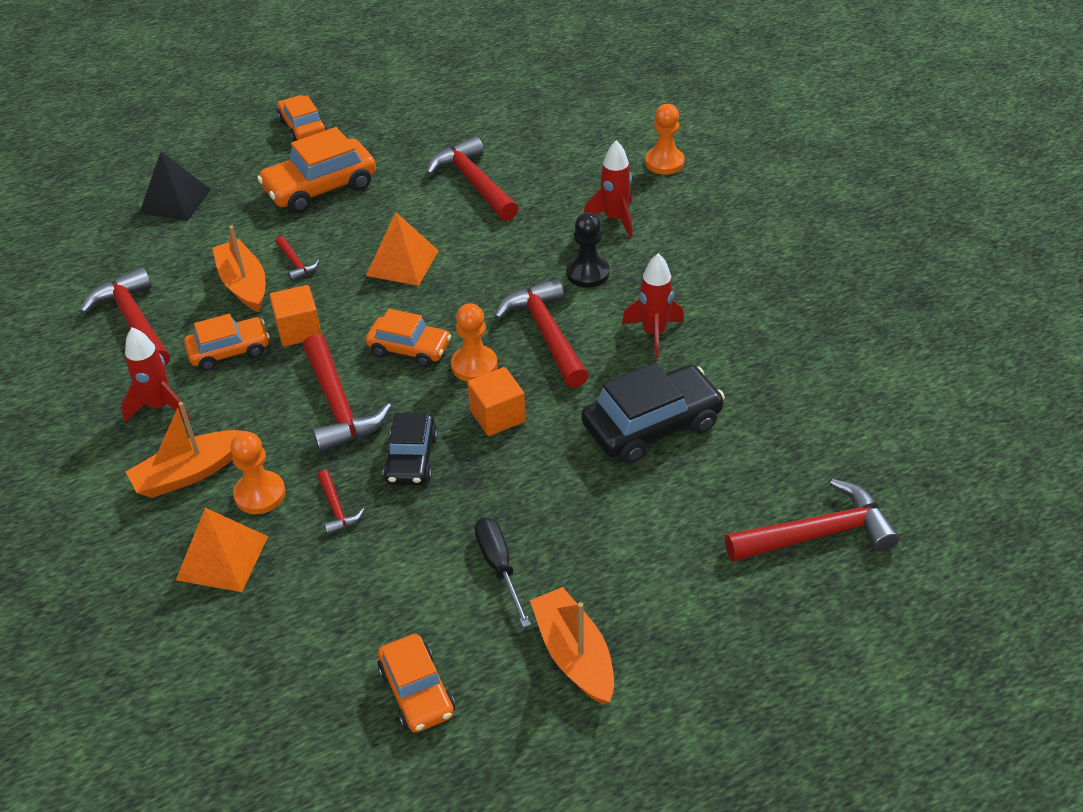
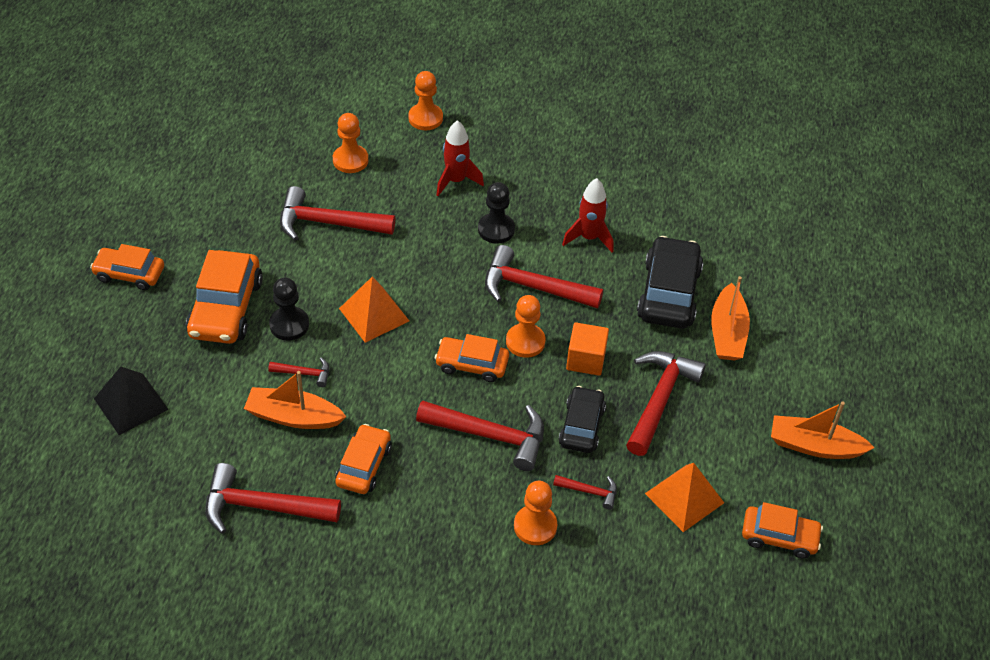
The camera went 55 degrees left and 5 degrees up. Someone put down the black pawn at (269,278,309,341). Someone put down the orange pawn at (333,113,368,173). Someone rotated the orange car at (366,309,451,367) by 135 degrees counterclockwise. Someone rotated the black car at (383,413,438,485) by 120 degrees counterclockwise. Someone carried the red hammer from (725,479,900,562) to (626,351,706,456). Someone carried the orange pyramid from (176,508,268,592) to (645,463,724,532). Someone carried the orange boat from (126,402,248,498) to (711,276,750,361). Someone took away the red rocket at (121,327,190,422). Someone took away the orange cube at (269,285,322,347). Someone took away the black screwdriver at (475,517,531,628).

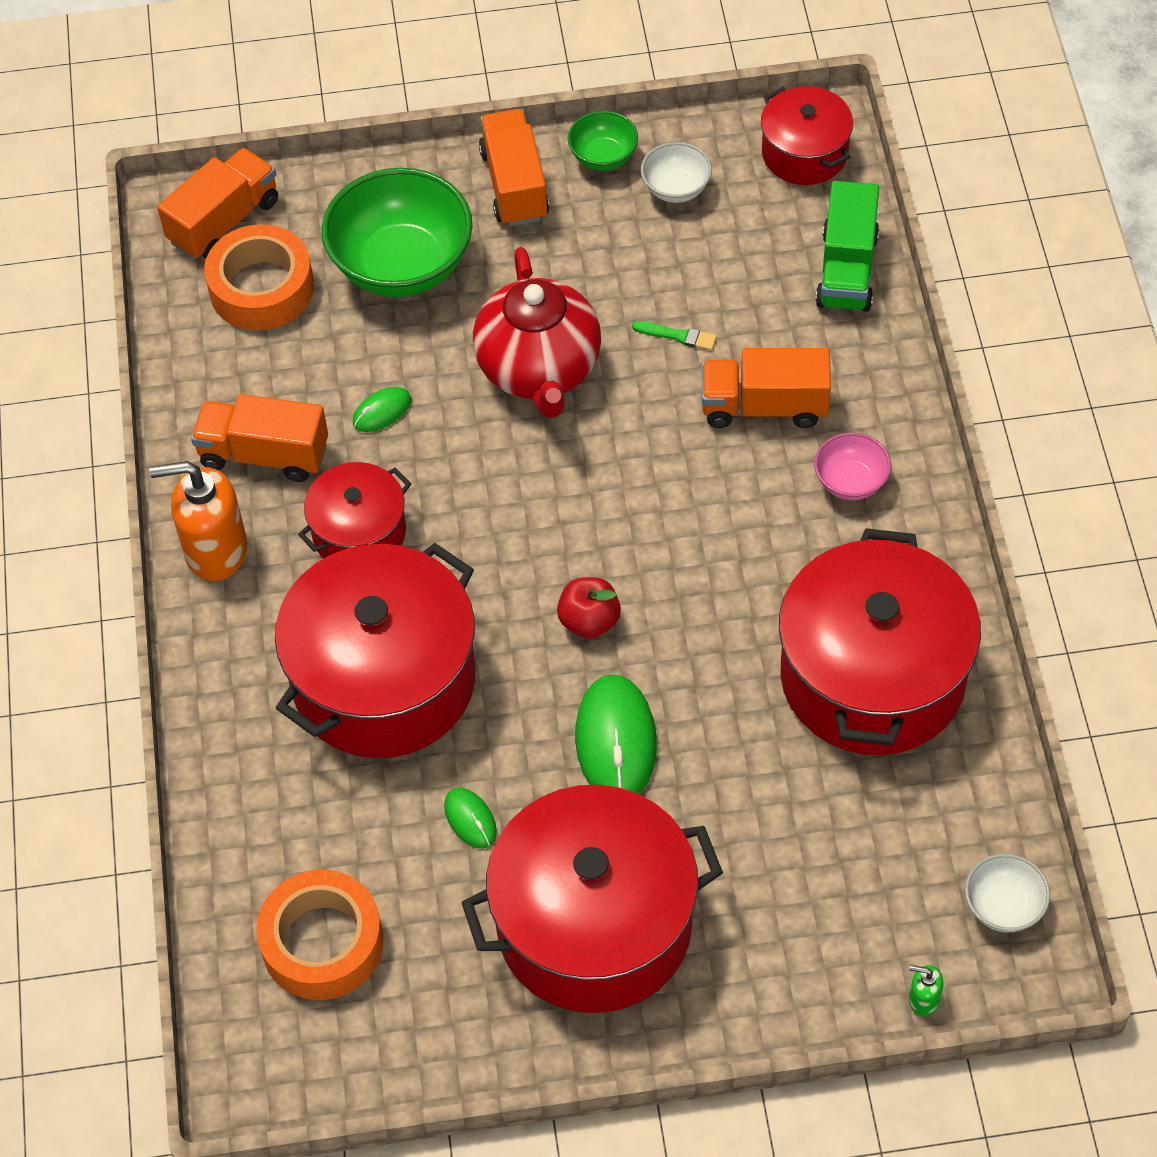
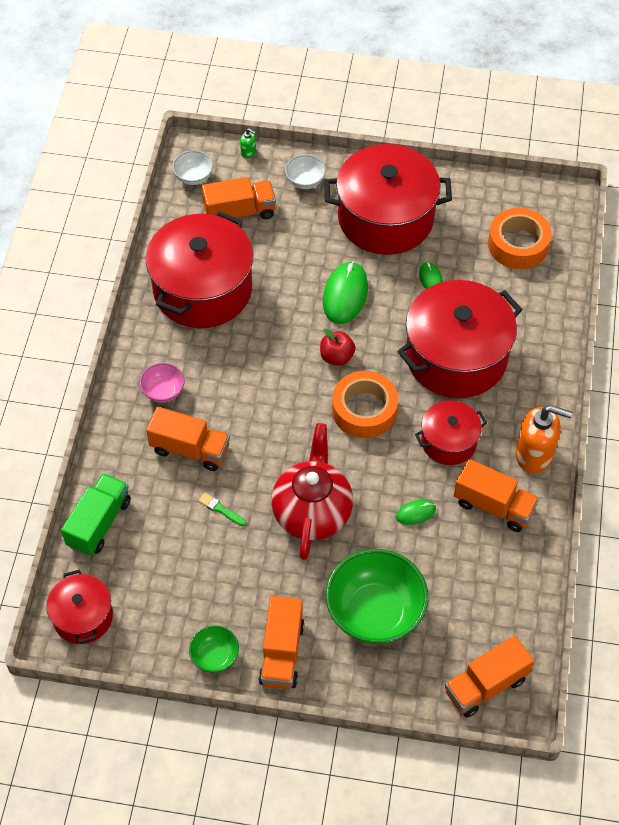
The camera went 165 degrees left and 0 degrees up. Someone put down the orange truck at (202,177,276,219). Someone carried the white bowl from (641,142,712,203) to (285,155,326,189). Someone carried the orange tape from (204,224,314,330) to (332,371,398,438).

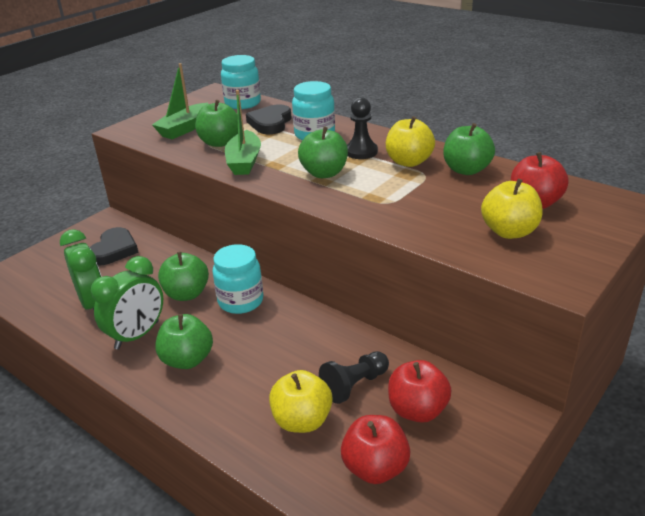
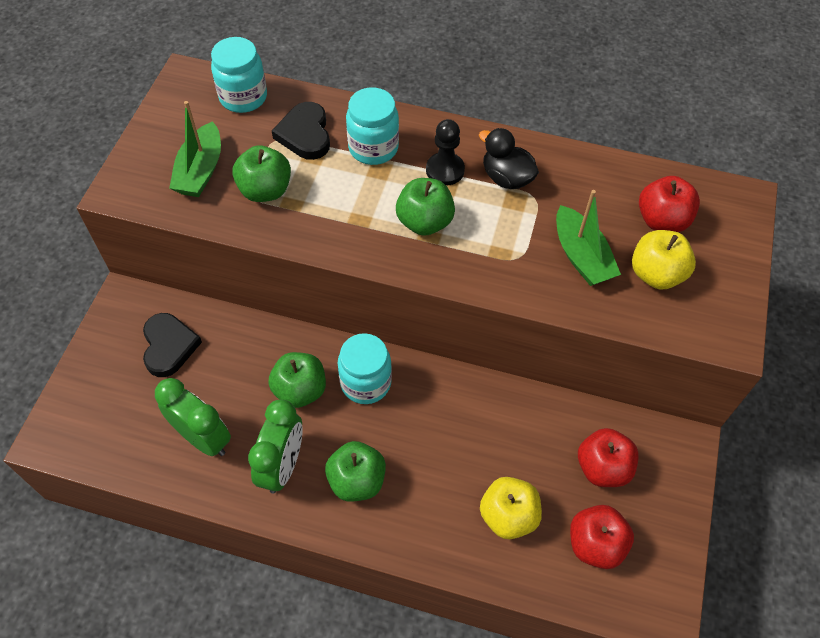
The camera went 25 degrees left and 25 degrees up. Someone swapped the yellow apple at (386,116,435,167) for the black duck at (479,128,539,189). Someone carried the green boat from (225,90,261,175) to (556,190,621,286). Someone took away the black pawn at (319,351,389,404). Someone took away the green apple at (443,123,495,175).

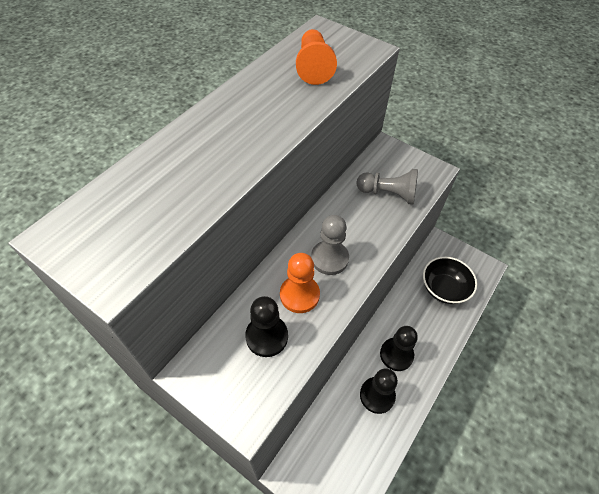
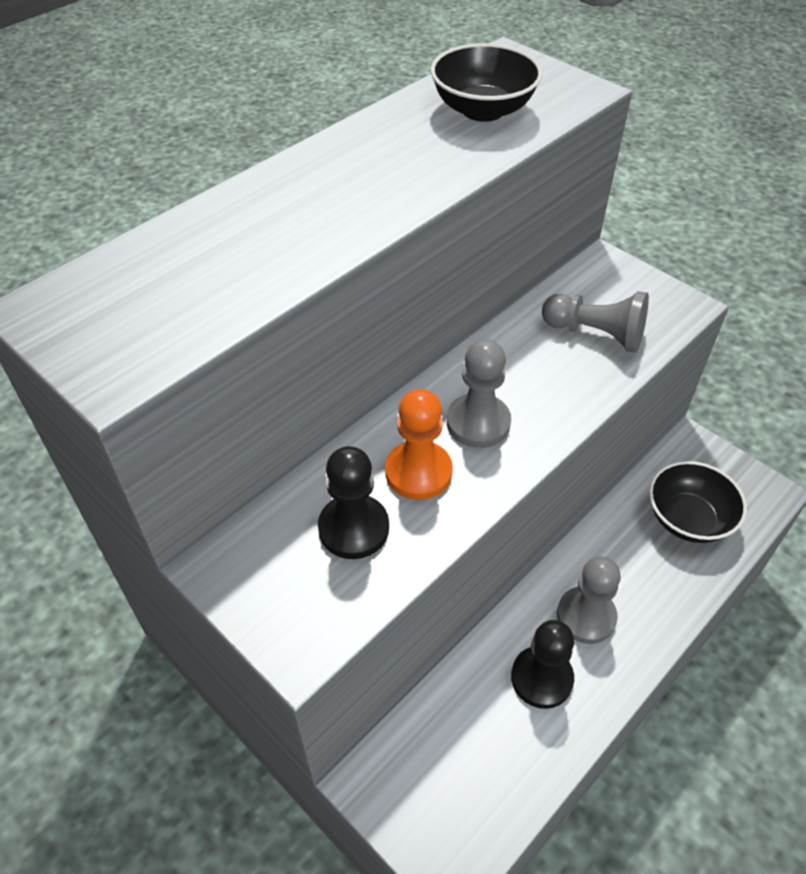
The camera went 10 degrees right and 5 degrees down. Someone swapped the orange pawn at (296,29,337,85) for the black bowl at (431,43,542,122). Someone repainted the black pawn at (380,326,418,371), which became the grey pawn at (557,556,621,644).

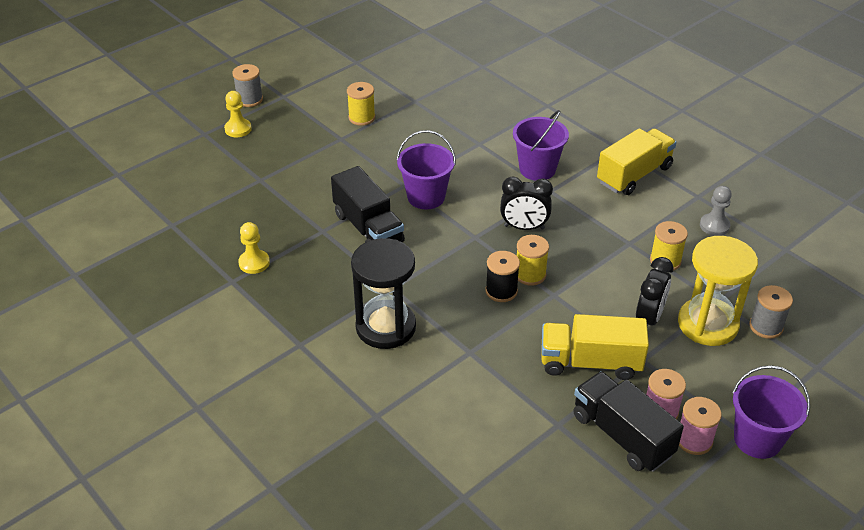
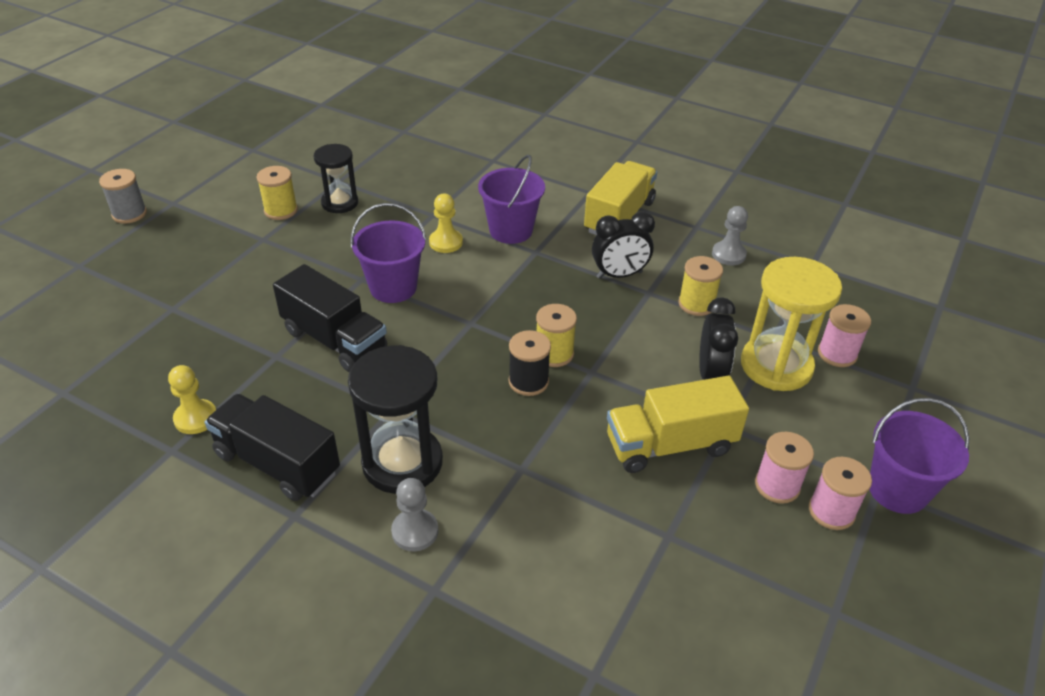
The camera went 20 degrees left and 0 degrees up. Someone carried the black truck from (573,371,684,472) to (205,394,340,501). Someone put down the black hourglass at (313,144,358,213). Someone put down the grey pawn at (391,478,438,551). Someone carried the yellow pawn from (224,91,252,137) to (429,194,463,253). Someone carried the black clock from (500,177,553,230) to (592,211,655,279). Someone repainted the grey spool at (749,285,793,339), which became the pink spool at (818,304,871,367).

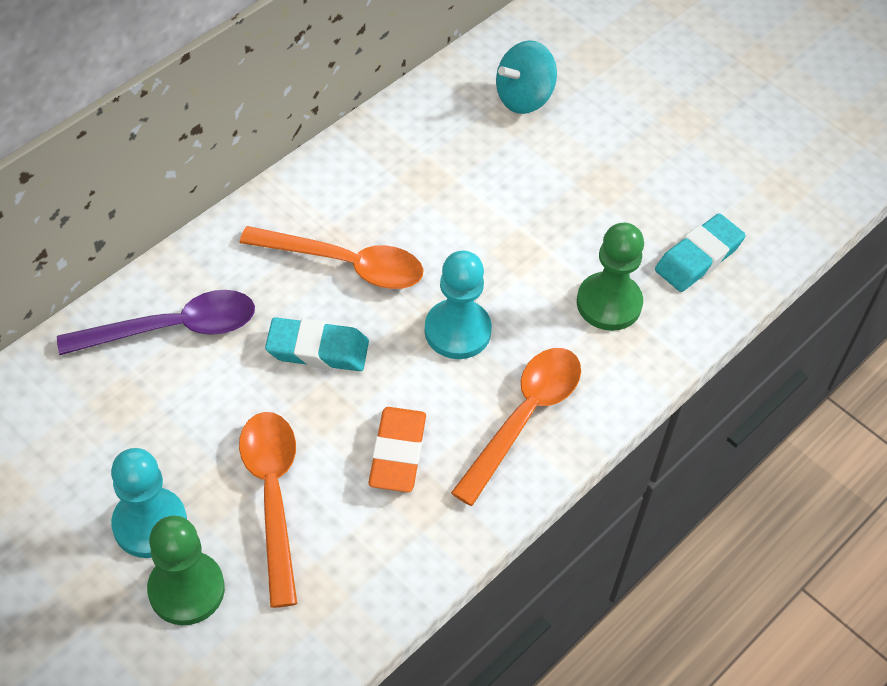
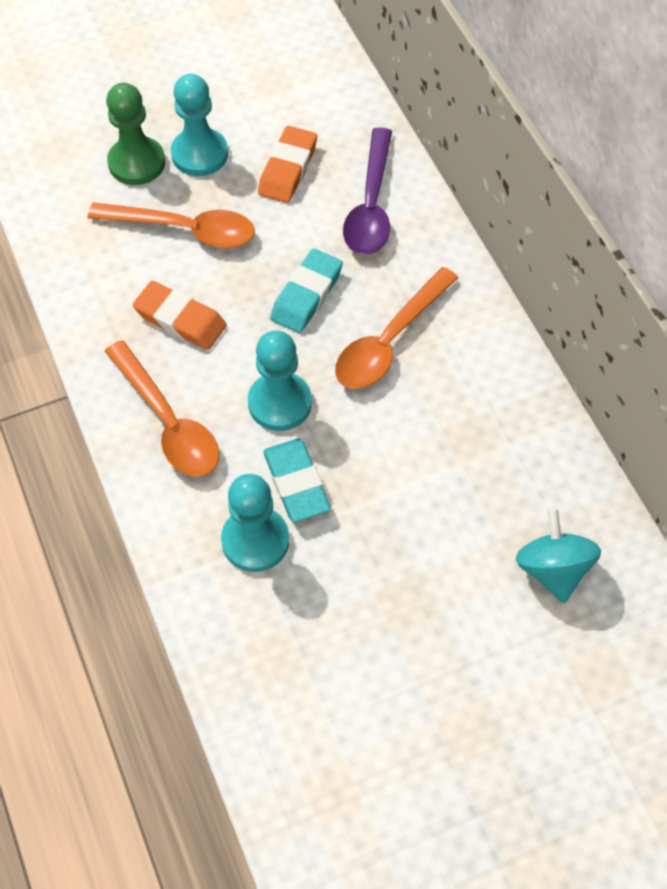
The camera went 115 degrees right and 5 degrees up. Someone repainted the green pawn at (577,223,644,331), which became the turquoise pawn at (221,474,289,572). Someone put down the orange eraser at (258,126,317,203). Someone carried the turquoise eraser from (655,213,746,292) to (263,439,331,522).

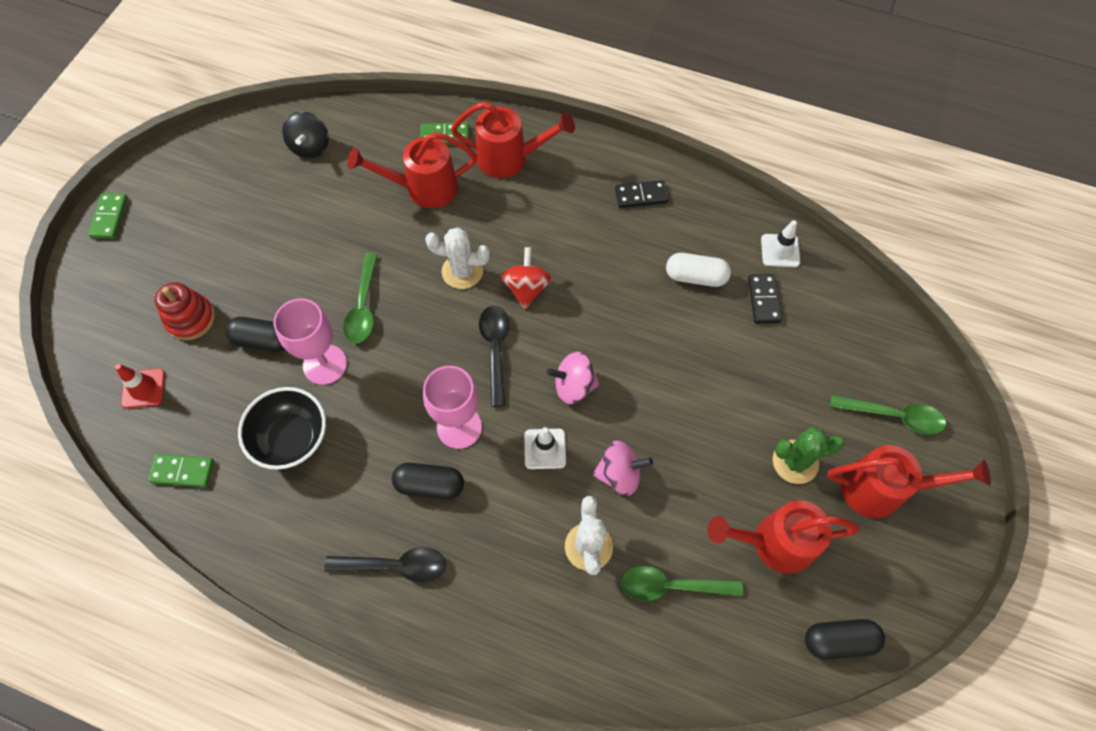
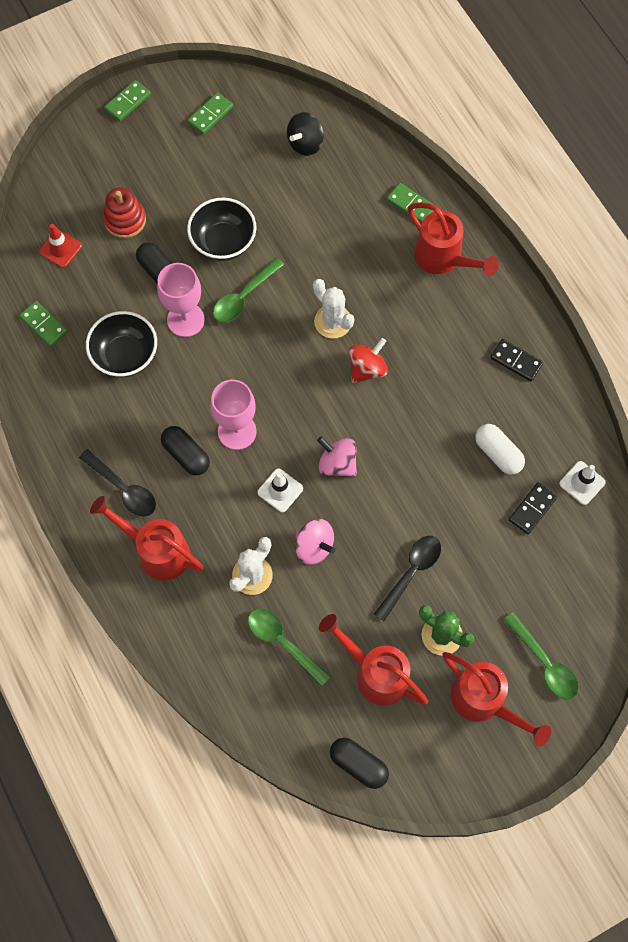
The camera went 40 degrees right and 5 degrees up. Someone carried the red watering can from (347,132,477,208) to (90,496,204,581). Someone put down the green domino at (187,92,233,134). Someone put down the black bowl at (187,198,256,261). Someone carried the black spoon from (479,306,509,407) to (374,536,441,621).

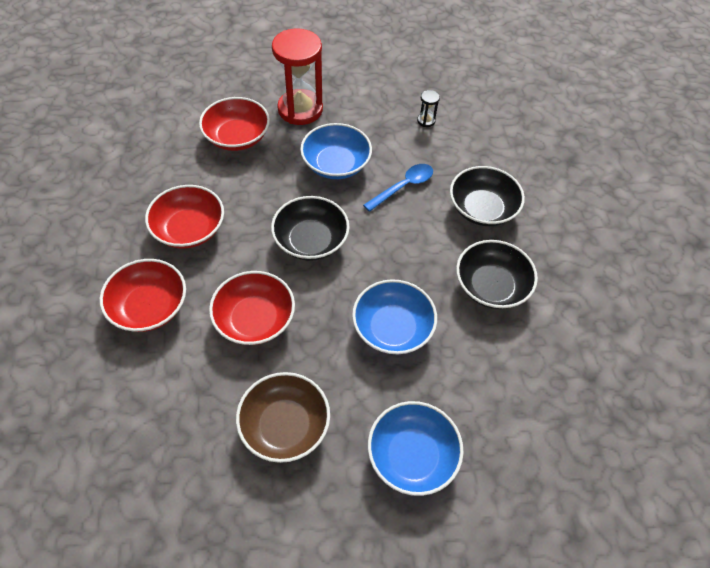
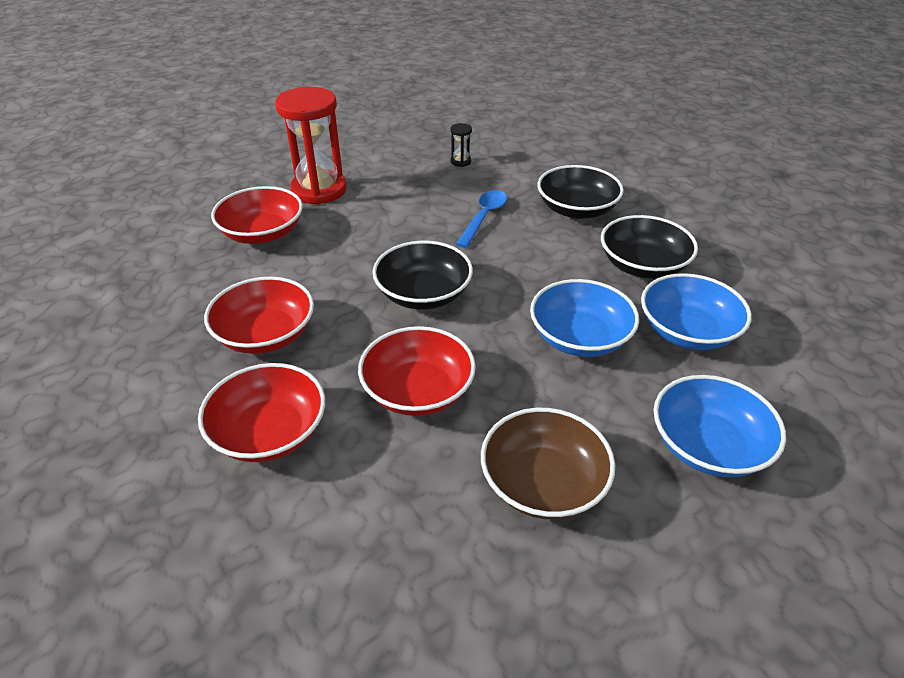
The camera went 25 degrees left and 15 degrees down. Someone carried the blue bowl from (300,123,372,179) to (641,273,752,350).

